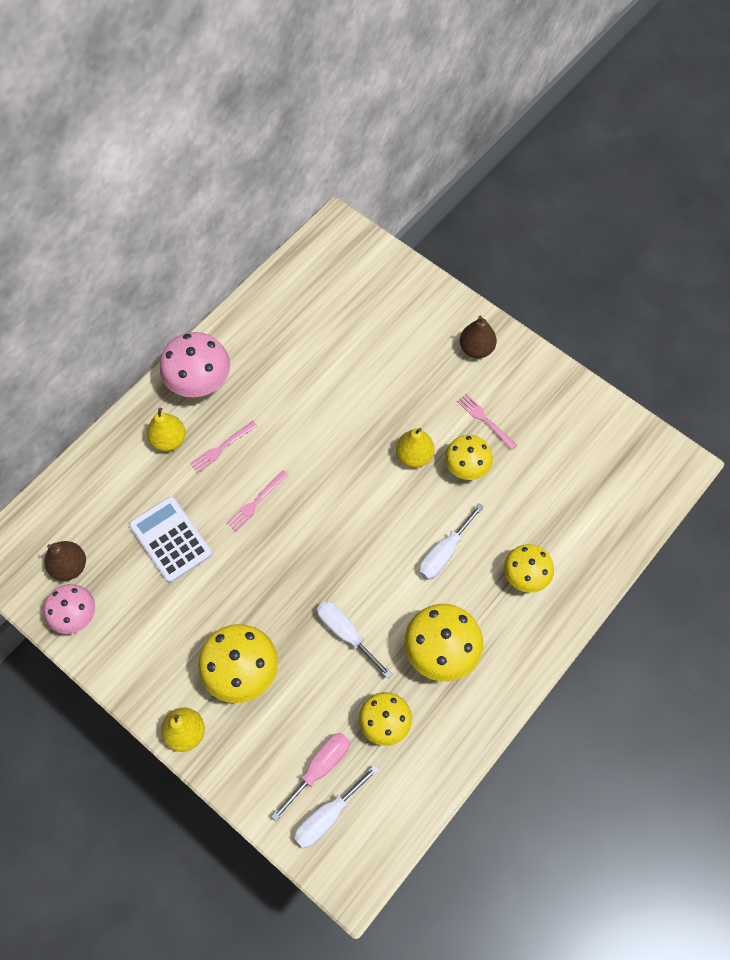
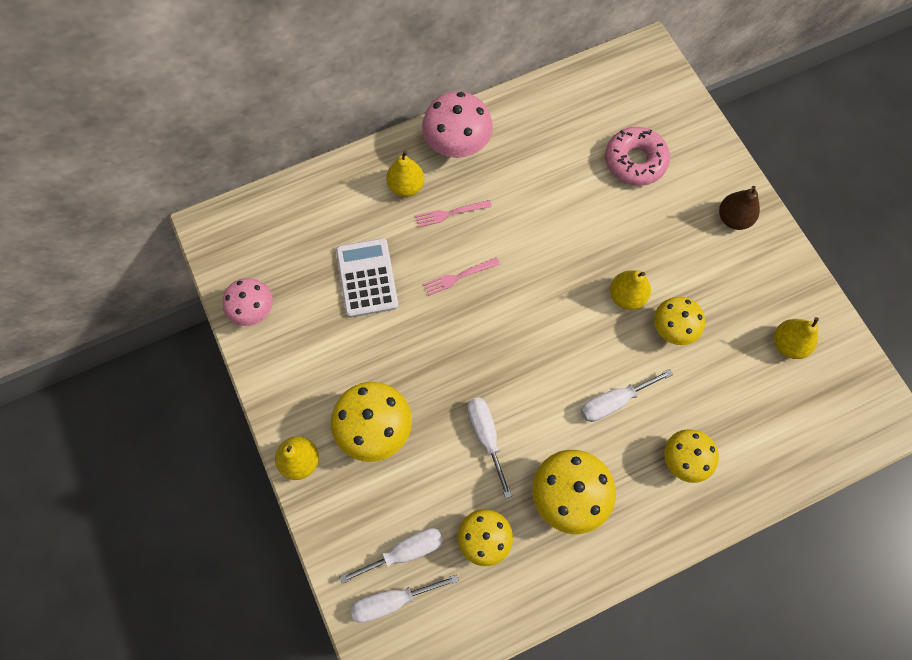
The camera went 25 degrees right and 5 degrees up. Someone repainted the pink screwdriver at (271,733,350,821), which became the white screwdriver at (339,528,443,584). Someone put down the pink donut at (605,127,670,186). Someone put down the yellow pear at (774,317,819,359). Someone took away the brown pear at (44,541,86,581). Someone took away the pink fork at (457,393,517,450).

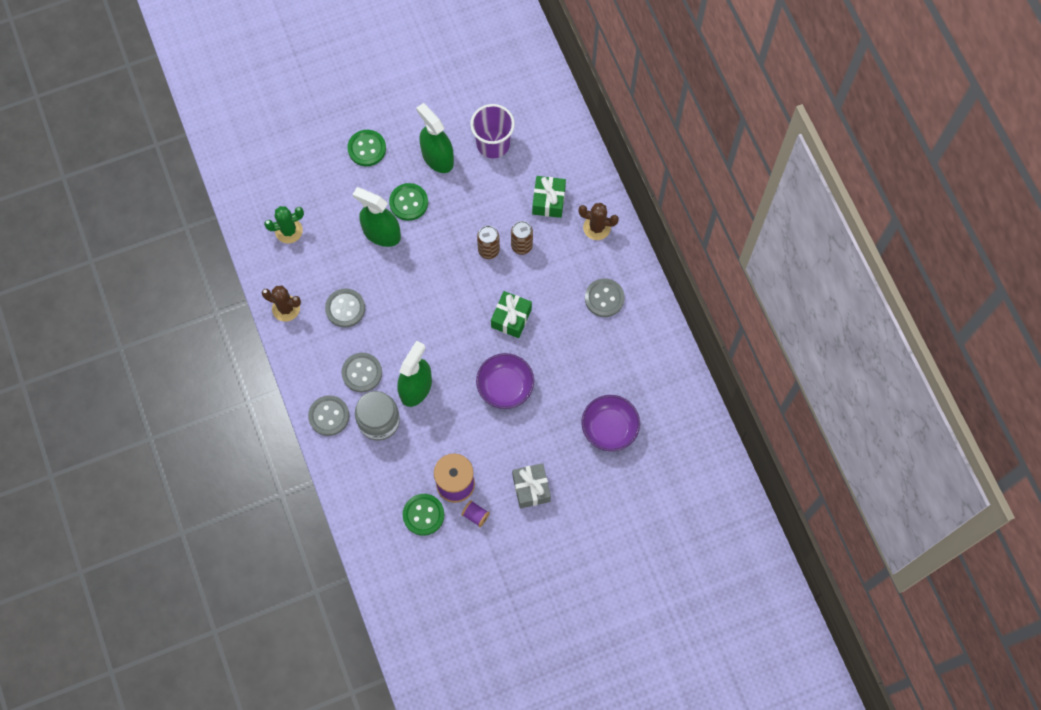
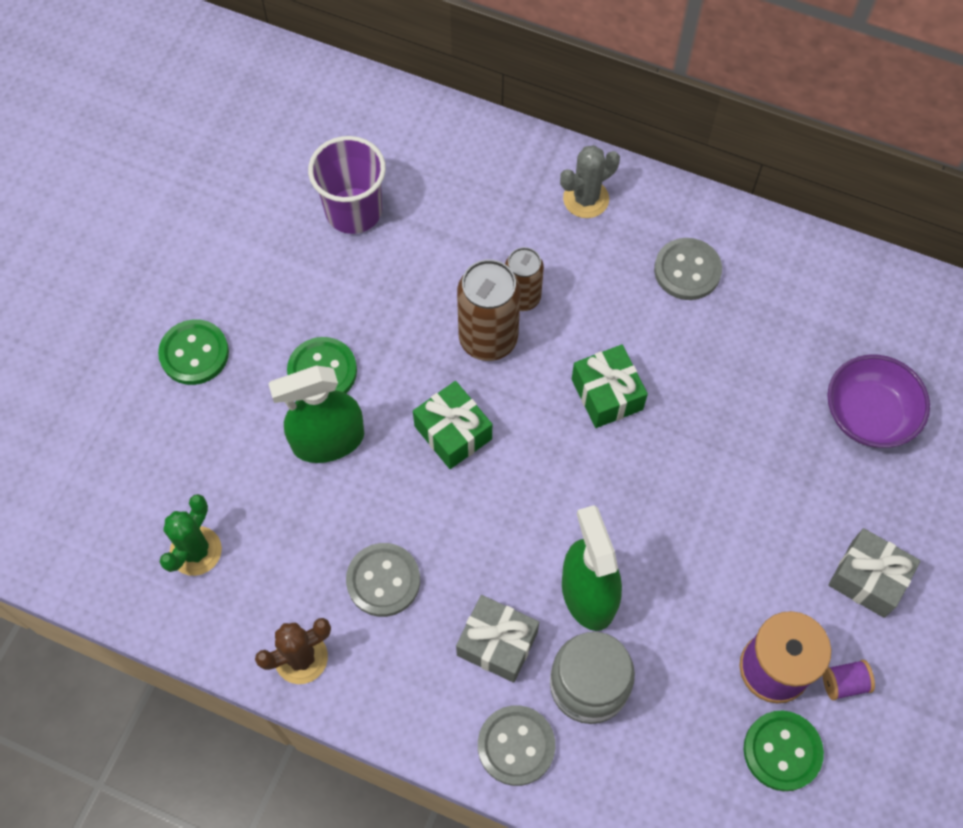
The camera went 45 degrees left and 5 degrees down. Someone carried the green gift from (532,176,566,218) to (413,381,492,469). Someone swapped the grey button at (341,353,382,392) for the grey gift at (456,595,539,683). Someone scaled the brown can at (477,226,500,259) by 1.57. Someone repainted the brown cactus at (578,203,619,240), which became the grey cactus at (560,145,620,218). Someone took away the green spray bottle at (416,103,454,173). Someone took away the purple bowl at (476,353,534,409).

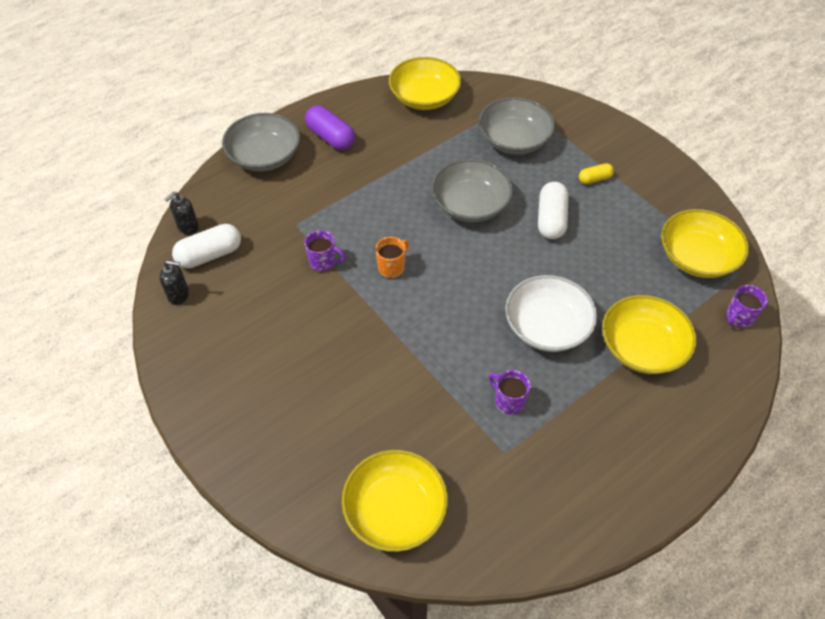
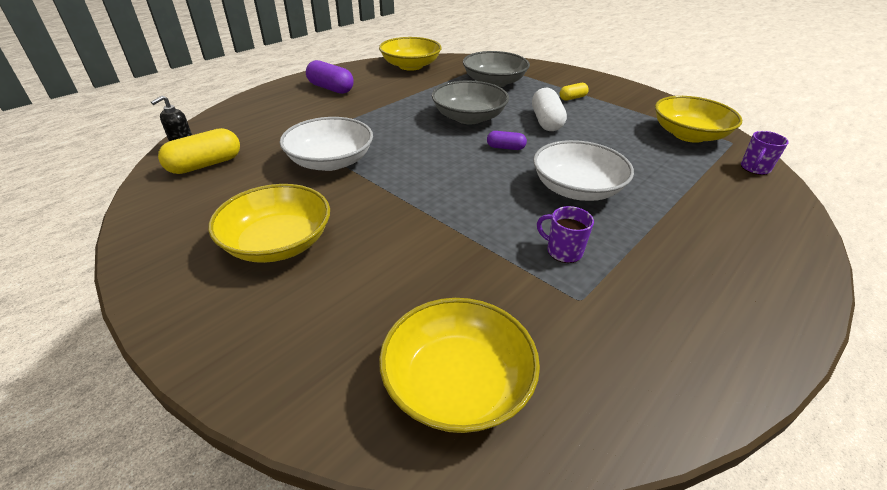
The camera went 10 degrees left and 15 degrees down. Someone repainted the white capsule at (172,224,241,268), which became the yellow capsule at (158,128,240,174). Someone carried the yellow bowl from (602,295,696,374) to (208,184,330,263). Someone swapped the purple mug at (304,230,345,272) for the white bowl at (280,117,373,171). Someone put down the purple capsule at (487,131,527,150). Someone took away the black soap dispenser at (159,261,189,305). Someone took away the grey bowl at (222,113,300,171). Someone took away the orange mug at (376,237,409,278).

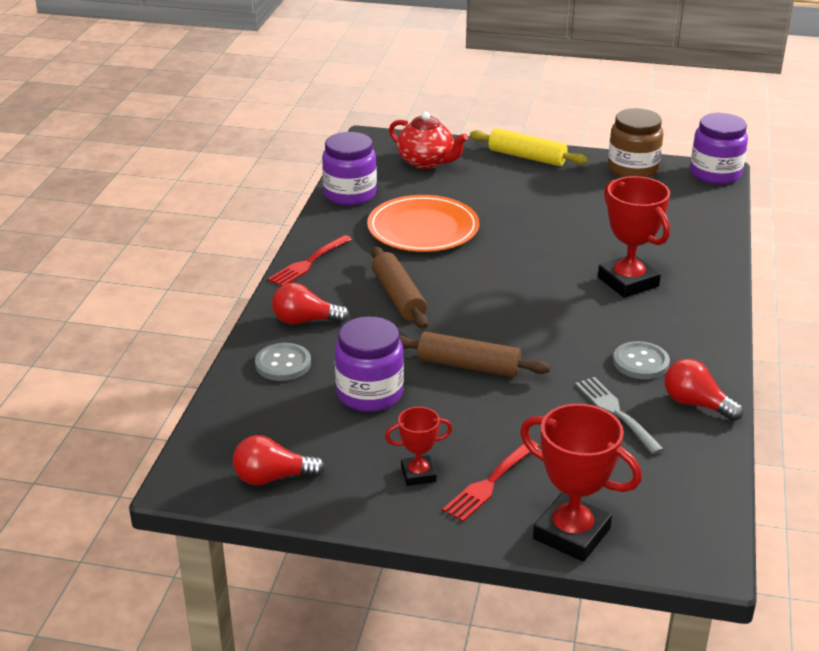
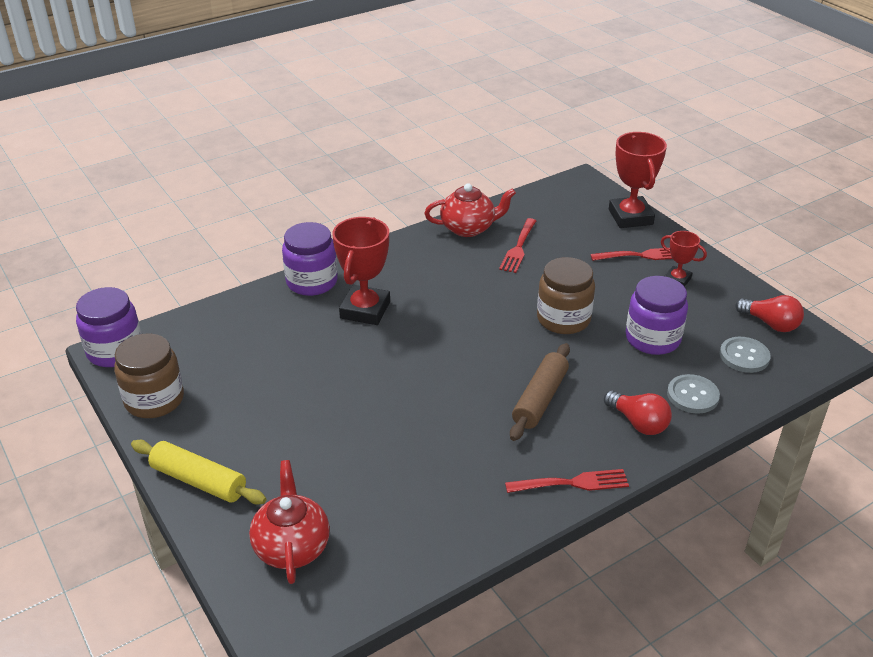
The camera went 135 degrees left and 5 degrees up. Someone rotated the yellow rolling pin at (470,128,588,166) by 45 degrees counterclockwise. Someone carried the purple jar from (322,132,377,206) to (282,222,338,296). Someone swapped the red light bulb at (664,359,743,421) for the red teapot at (424,183,516,237). Someone repainted the grey fork at (575,377,664,454), which became the red fork at (499,218,536,273). Someone swapped the brown rolling pin at (399,331,551,377) for the brown jar at (537,257,595,334). Someone carried the grey button from (613,341,670,379) to (720,337,771,373). Someone took away the orange plate at (367,195,479,252).

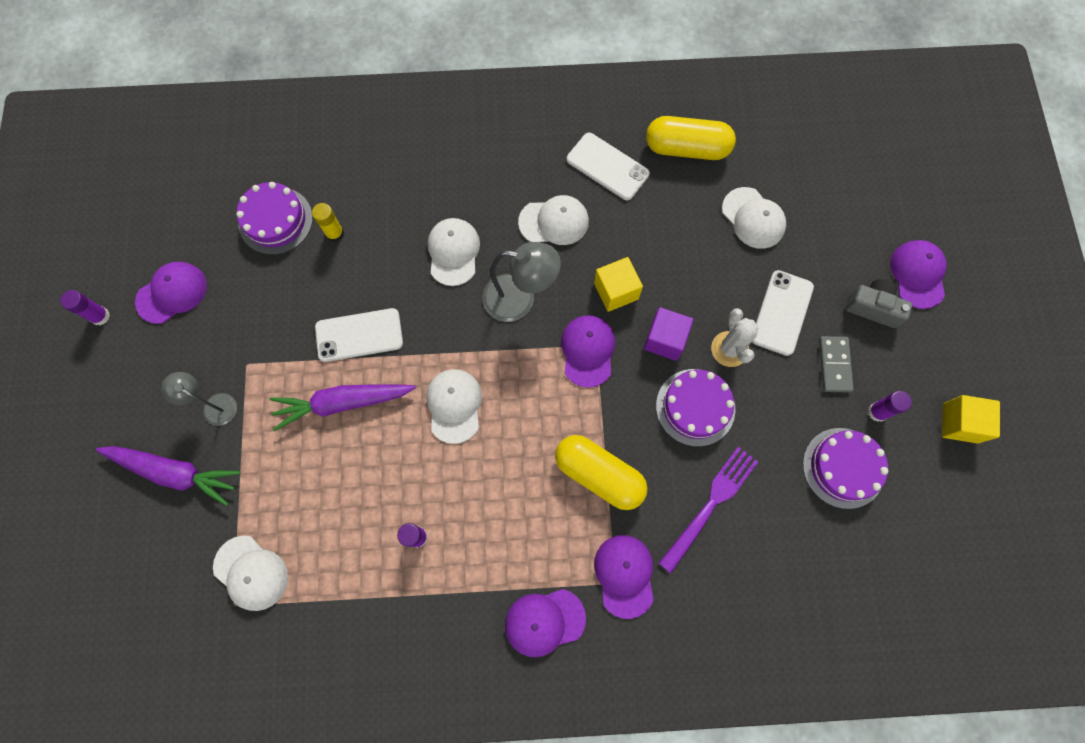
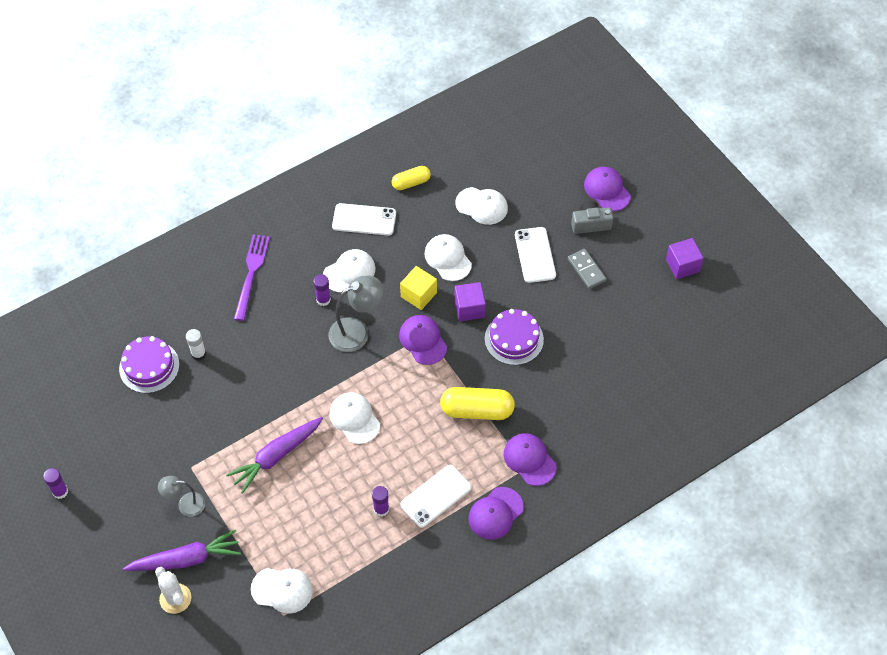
The camera went 30 degrees left and 15 degrees down. Someone carried the white cactus from (711,308,759,367) to (155,567,191,614). Someone repainted the yellow glue stick at (312,203,344,242), which became the white glue stick at (186,329,206,361). Someone carried the purple fork from (659,447,758,573) to (234,234,270,321). Someone carried the purple glue stick from (868,391,912,422) to (313,274,331,306). Someone scaled the yellow capsule at (646,116,736,160) by 0.60. Someone carried the white phone from (315,308,403,362) to (400,465,471,528). Someone carried the white cap from (428,218,480,286) to (424,234,472,281). Someone repainted the yellow cube at (942,395,1000,444), which became the purple cube at (666,238,704,279). Someone took away the purple cap at (135,262,207,324). Someone took away the purple cake at (803,428,889,509).

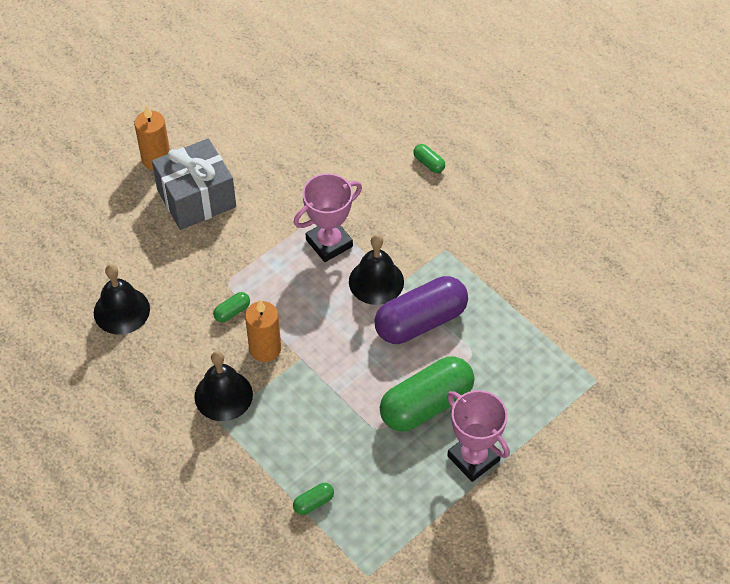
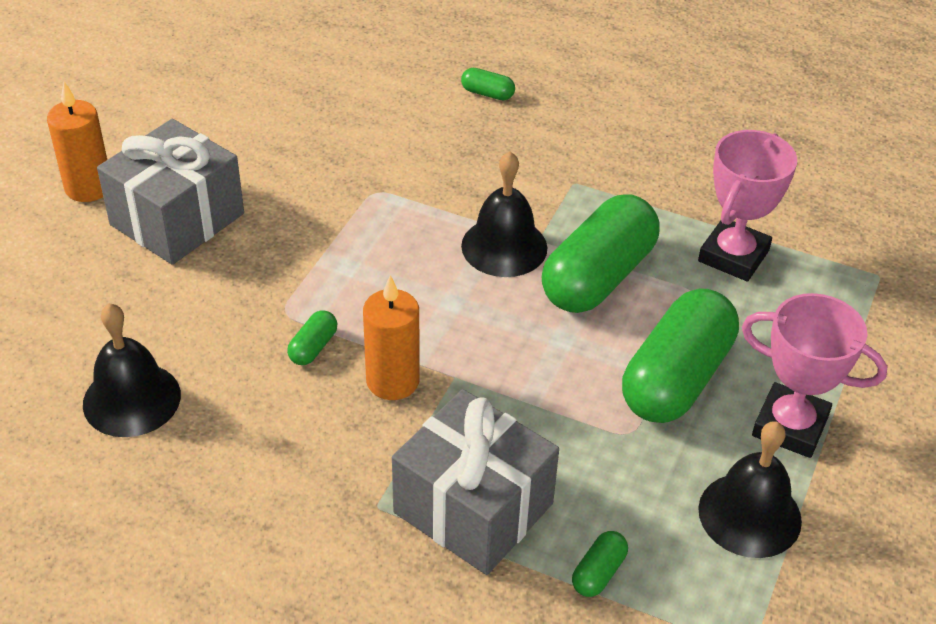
The camera went 25 degrees left and 10 degrees down. Someone put down the grey gift at (392,389,559,575). Someone repainted the purple capsule at (374,276,468,344), which became the green capsule at (542,194,660,313). Someone carried the pink trophy from (293,173,362,262) to (698,130,797,282). Someone carried the black bell from (194,351,253,421) to (698,421,802,558).

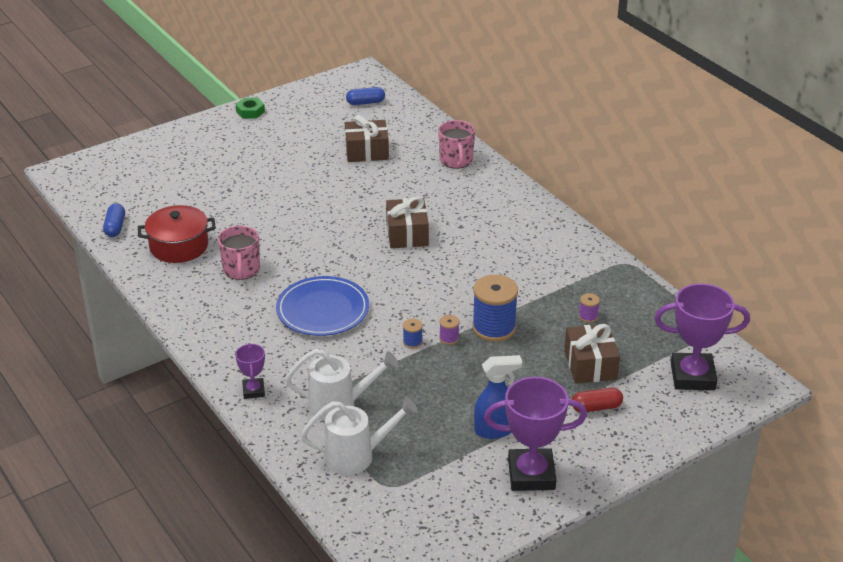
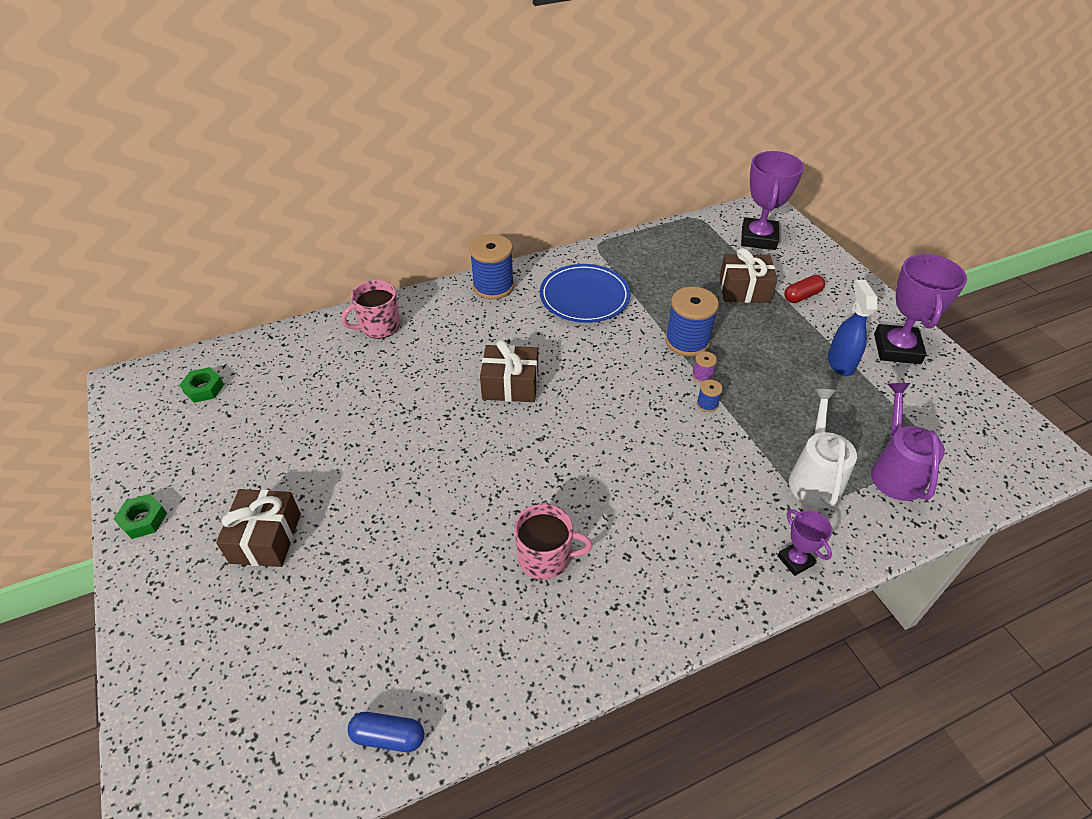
The camera went 80 degrees left and 10 degrees up. Someone swapped the blue capsule at (346,87,385,105) for the green nut at (180,367,224,403). Someone carried the brown gift from (345,115,389,162) to (216,489,301,567). Someone rotated the pink mug at (438,120,475,169) by 150 degrees clockwise. Someone put down the blue spool at (469,234,514,299). Someone carried the blue plate from (276,276,369,336) to (540,264,631,323). Someone rotated the purple trophy at (235,343,265,399) by 60 degrees clockwise. Someone rotated the red capsule at (572,388,623,413) by 60 degrees clockwise. Someone repainted the white watering can at (301,397,418,475), which became the purple watering can at (871,383,945,501). Someone took away the red pot at (138,205,216,263). Someone took away the purple spool at (579,293,600,323).

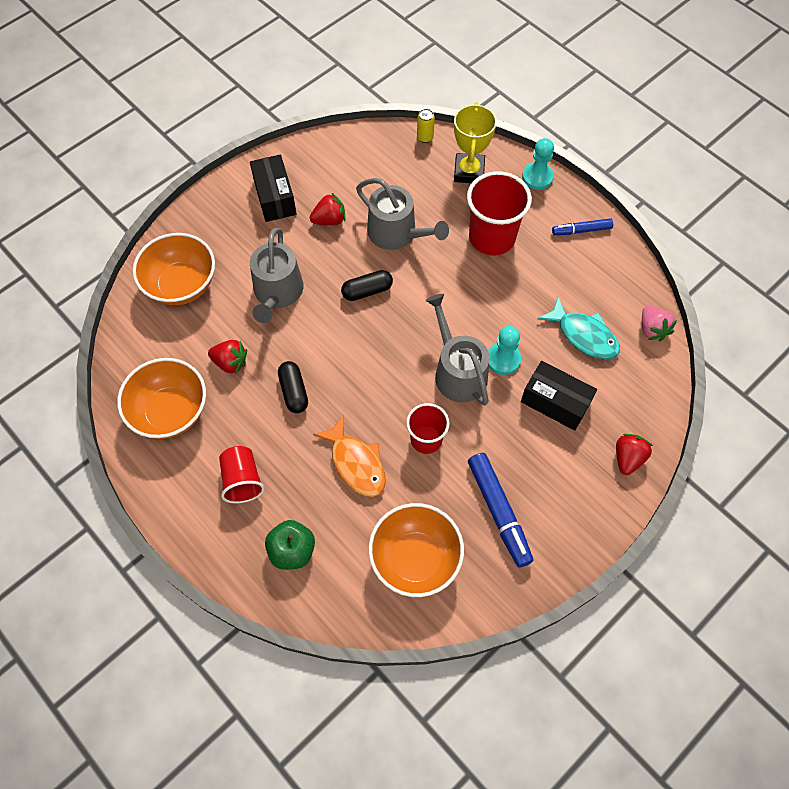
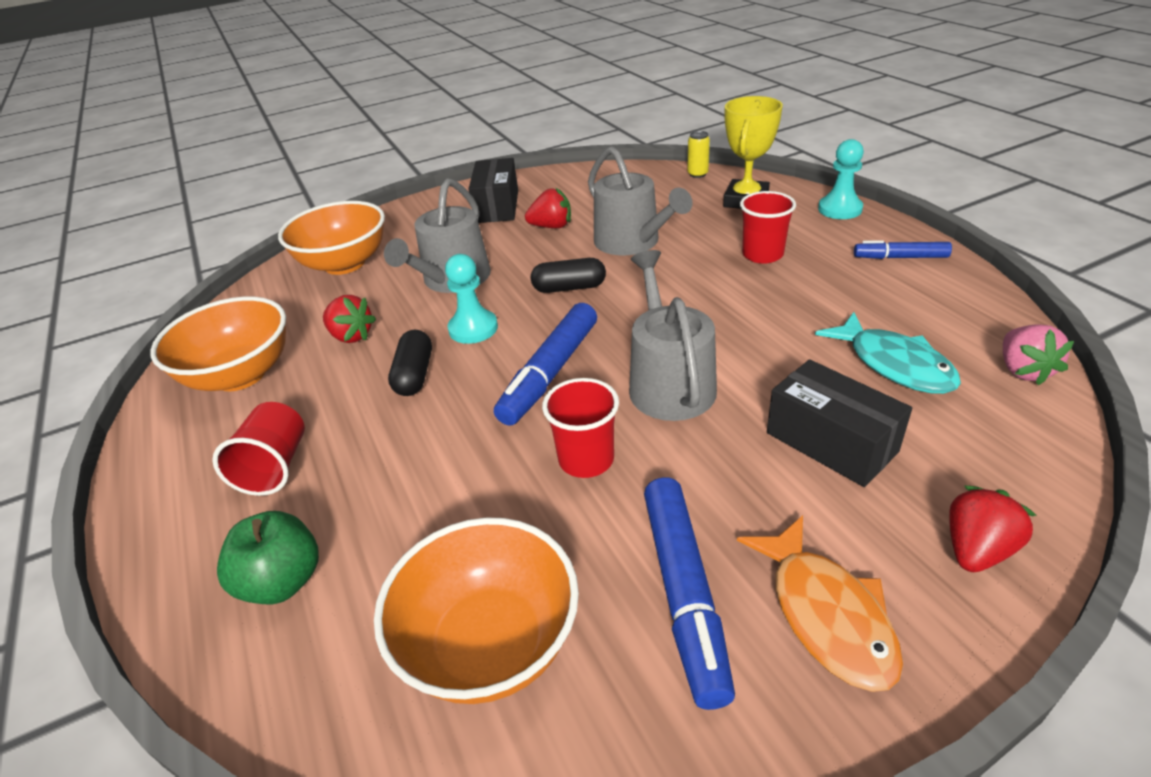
The camera went 20 degrees right and 25 degrees down. Someone carried the turquoise pawn from (488,326,521,375) to (445,254,498,344). Someone put down the blue marker at (494,303,597,426). Someone carried the orange fish from (313,415,386,497) to (737,515,903,692). Someone scaled the red cup at (467,171,532,256) by 0.61.

